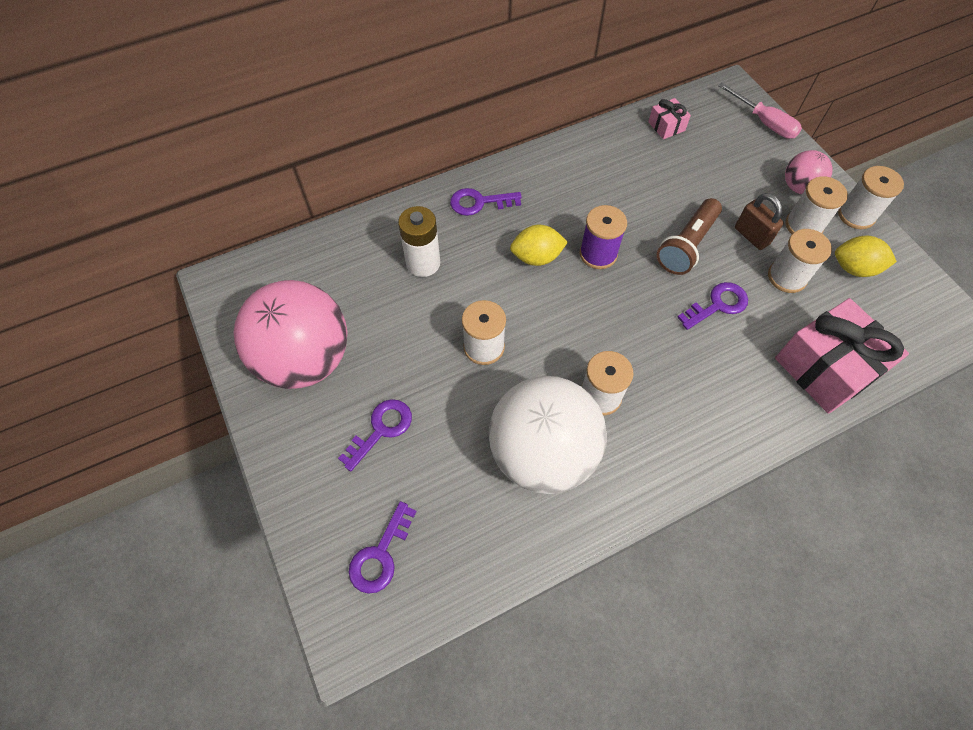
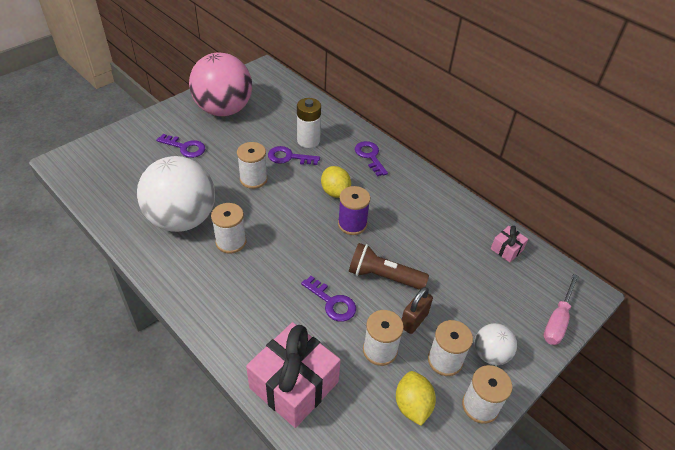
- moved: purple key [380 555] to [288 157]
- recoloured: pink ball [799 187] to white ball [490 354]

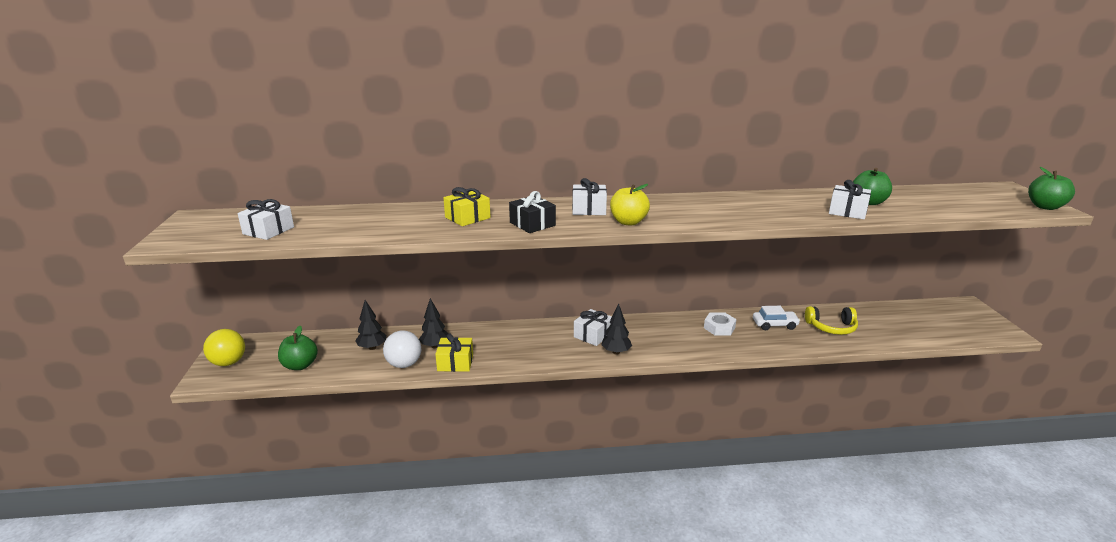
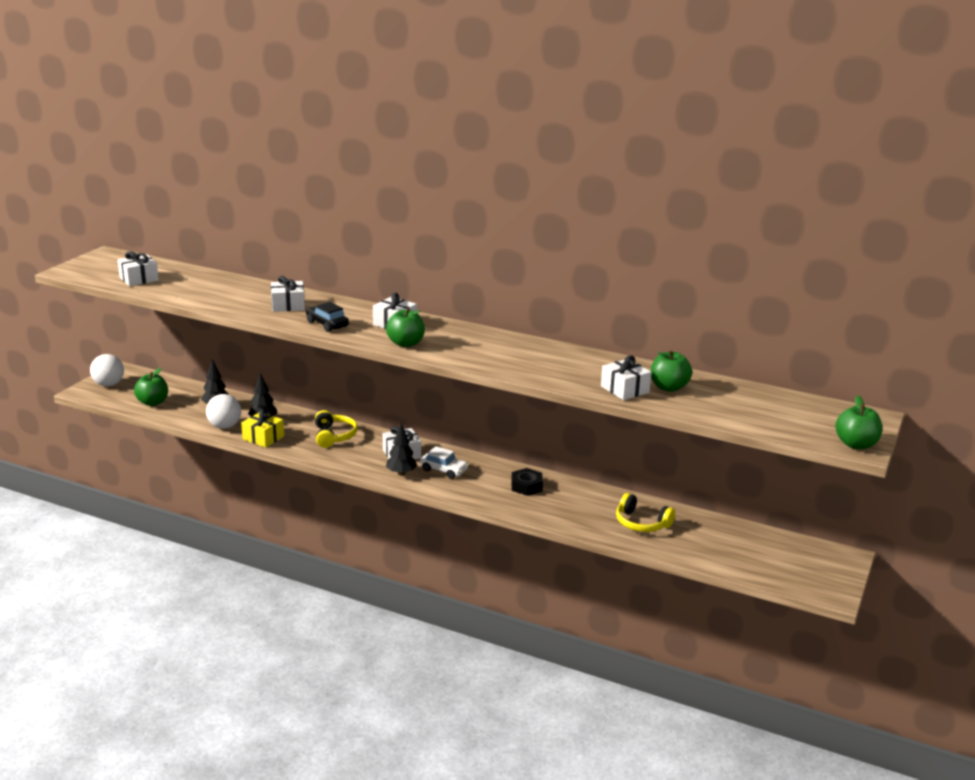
- added: yellow headphones [334 436]
- moved: white car [774 325] to [444 470]
- replaced: black gift [532 224] to black car [327 324]
- recoloured: yellow ball [228 362] to white ball [109 384]
- recoloured: yellow gift [467 217] to white gift [288 305]
- recoloured: yellow apple [628 222] to green apple [406 343]
- recoloured: white nut [719 328] to black nut [526 486]

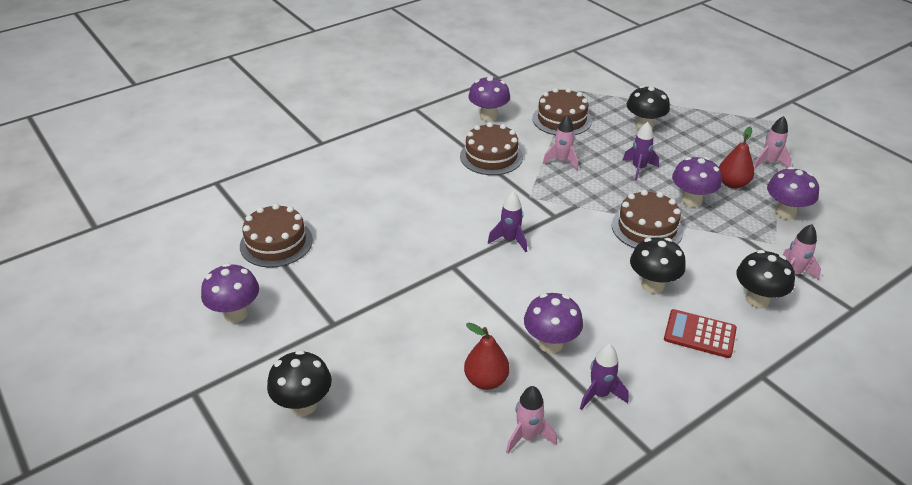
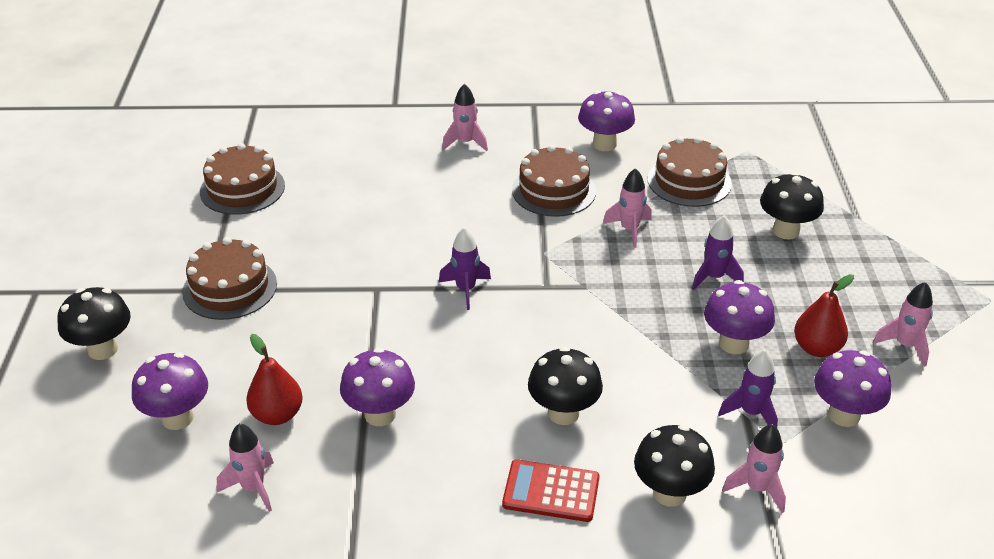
- added: pink rocket [465 143]
- moved: purple mushroom [236 314] to [177 418]
- moved: purple rocket [600 394] to [751 413]
- moved: brown cake [647 228] to [230 288]
- turned: red calculator [699 334] = [551 491] 45 degrees counterclockwise

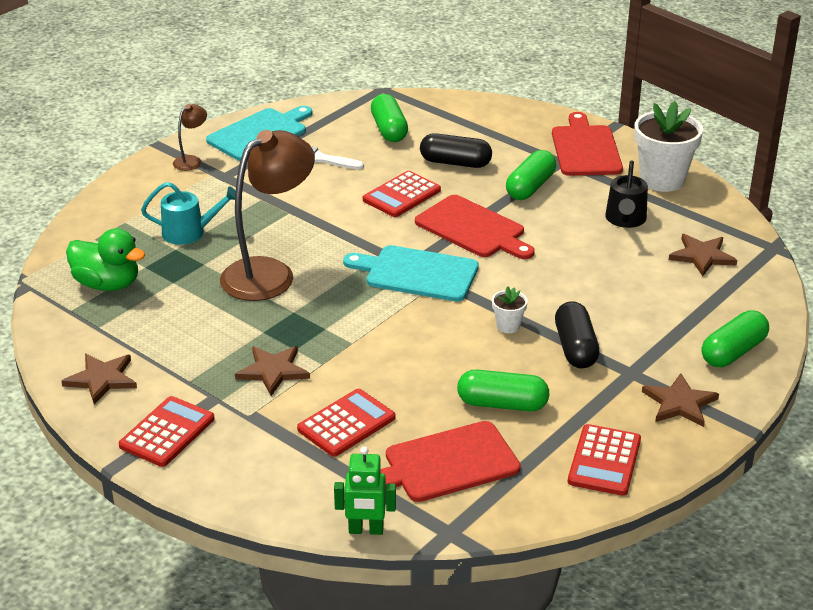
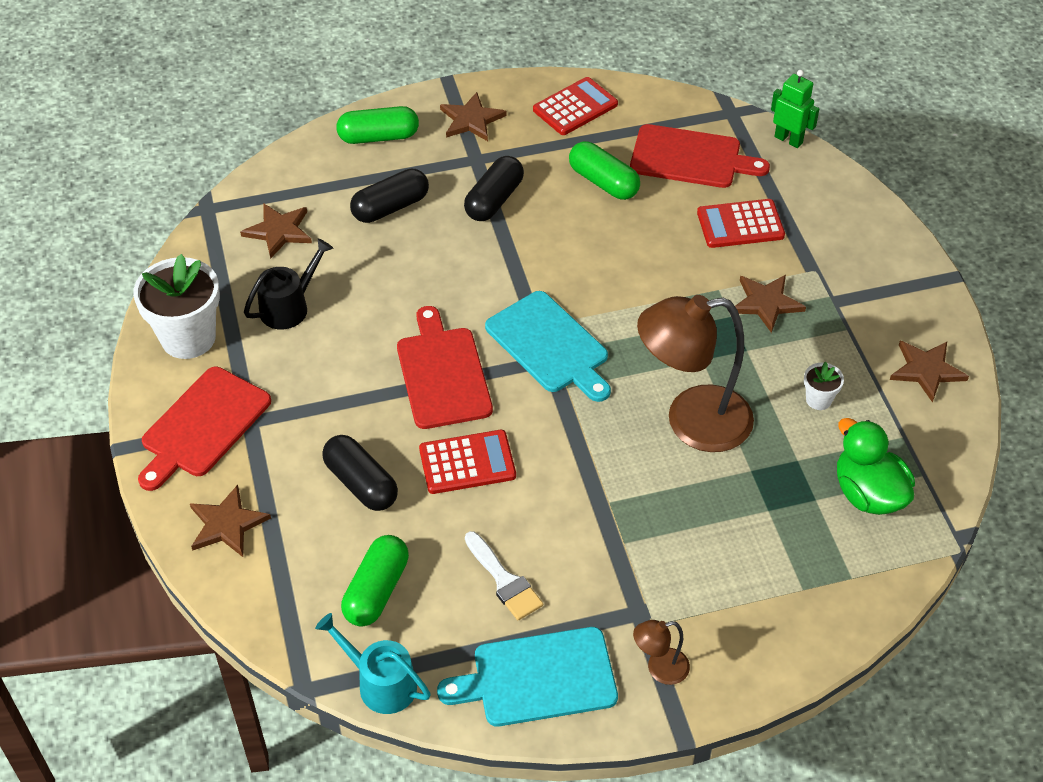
- removed: red calculator [167 432]
- removed: green capsule [530 187]
- added: brown star [227 524]
- added: black capsule [390 207]
- moved: turquoise watering can [189 232] to [381 683]
- moved: white flower pot [508 326] to [818 400]

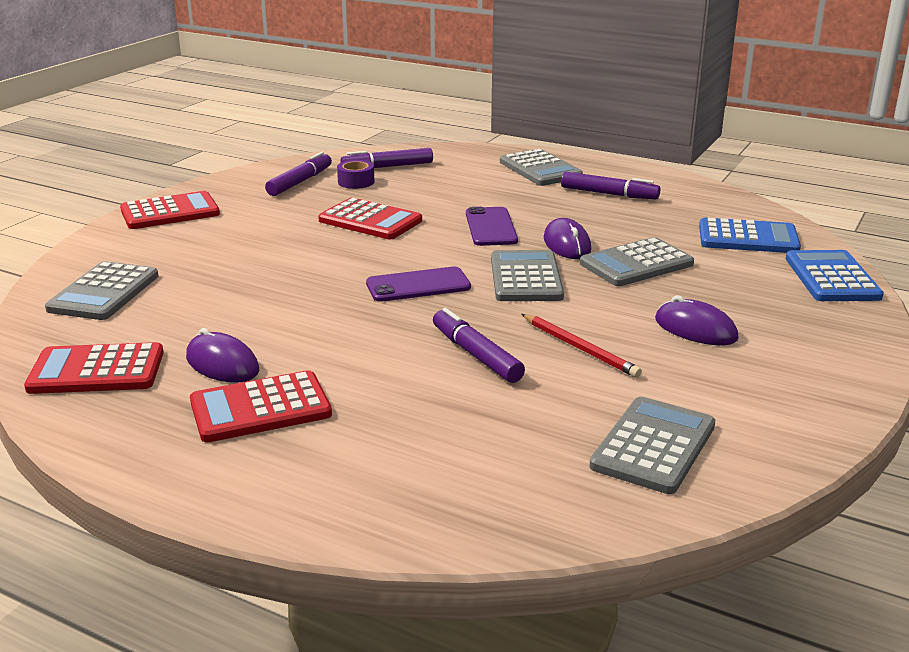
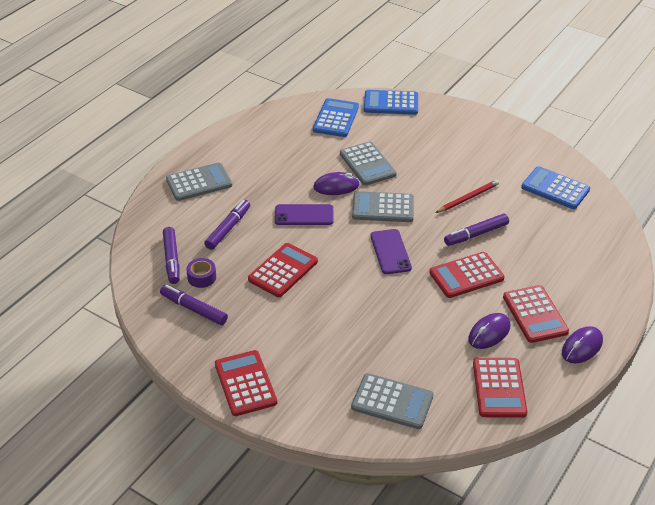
- added: red calculator [466 275]
- moved: purple marker [608 194] to [228 229]
- moved: purple mouse [695 329] to [582 347]
- recoloured: grey calculator [653 446] to blue calculator [555 188]

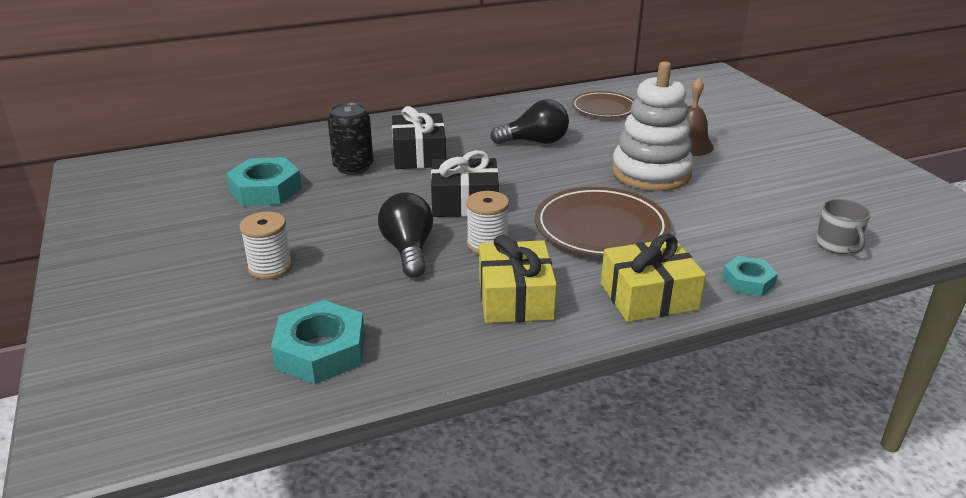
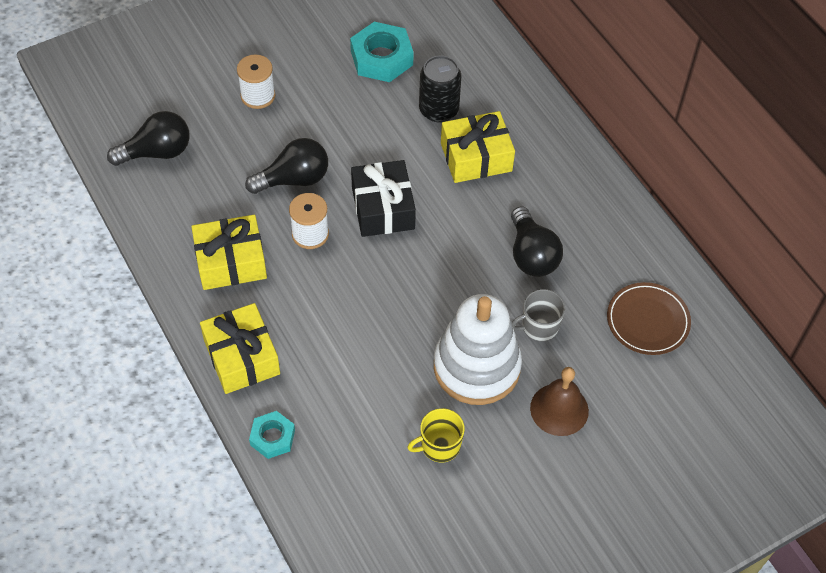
- removed: brown plate [601 228]
- added: yellow mug [439 445]
- moved: grey mug [837 245] to [539 326]
- replaced: turquoise nut [321 351] to black light bulb [157 152]
- recoloured: black gift [419 155] to yellow gift [476 157]

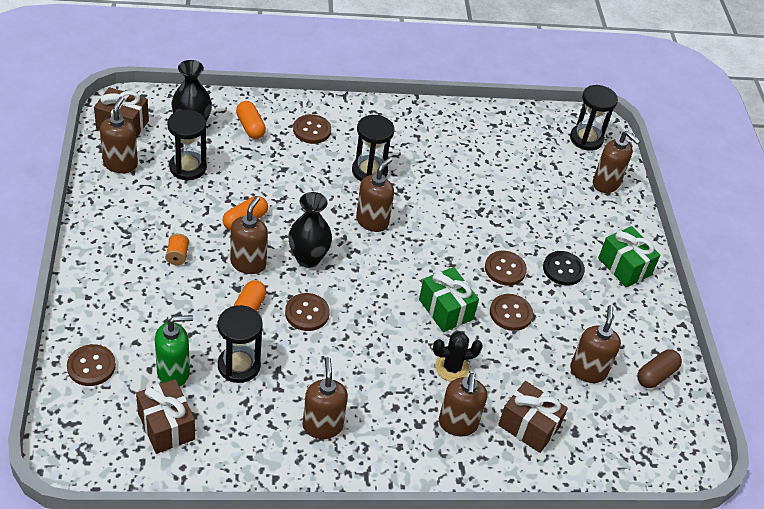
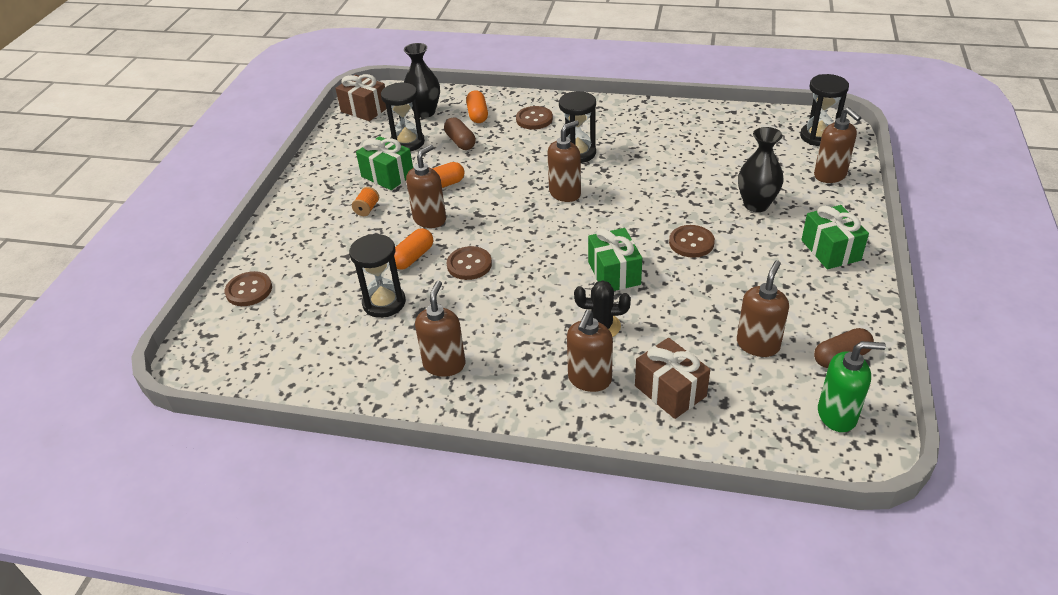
- removed: brown soap dispenser [120 164]
- removed: brown gift [166 426]
- removed: brown button [510 313]
- removed: black button [563 269]
- added: green gift [387 175]
- added: brown capsule [460 142]
- moved: green soap dispenser [173 372] to [837 415]
- moved: black vase [308 258] to [756 205]

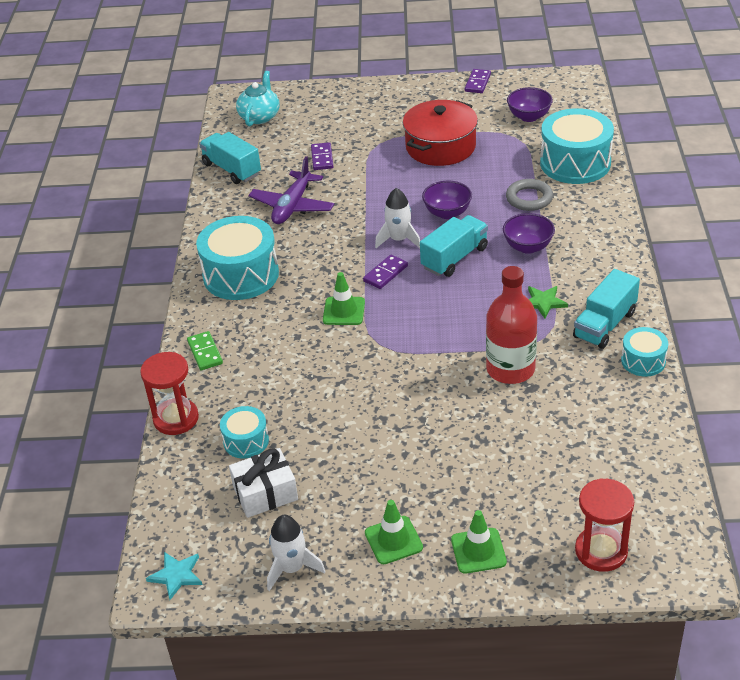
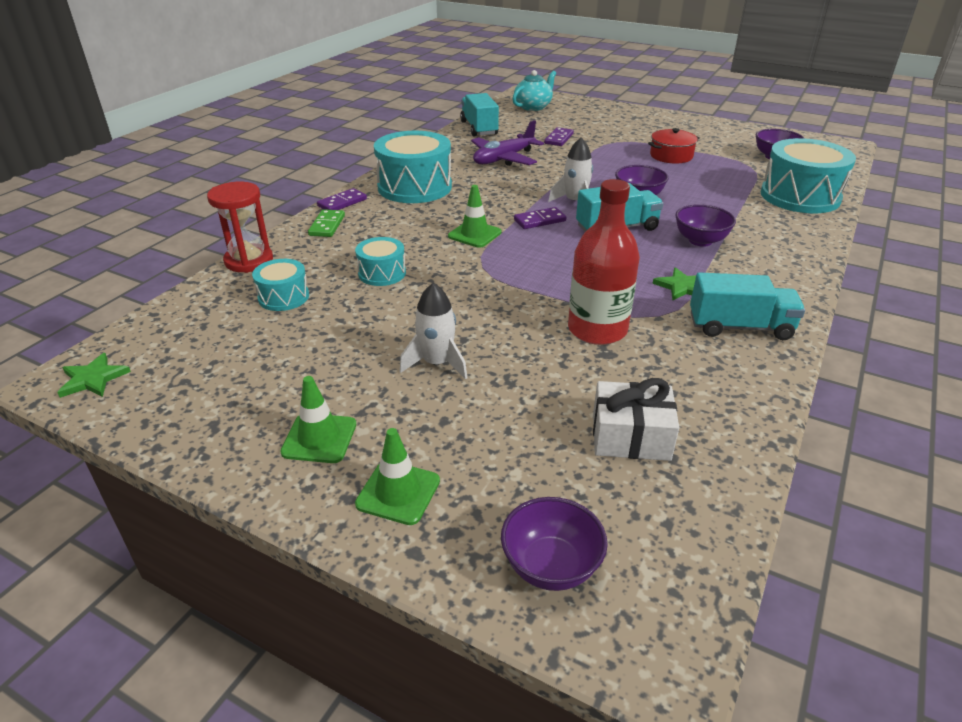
- removed: grey ring [529 198]
- moved: white gift [265 493] to [630 436]
- moved: white rocket [292 568] to [437 363]
- moved: purple domino [477 83] to [342 203]
- moved: turquoise drum [643 361] to [382 273]
- replaced: red hourglass [601 551] to purple bowl [551 566]
- recoloured: turquoise star [176 575] to green star [93 379]
- turned: turquoise truck [605 325] = [740 327] 150 degrees counterclockwise
- resized: red pot [440 147] = [671 156] x0.61

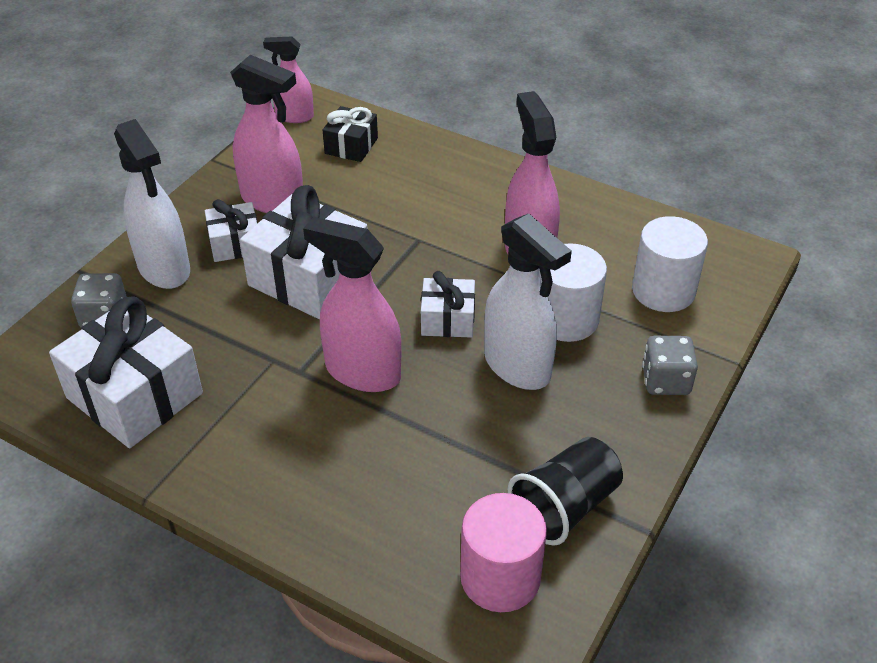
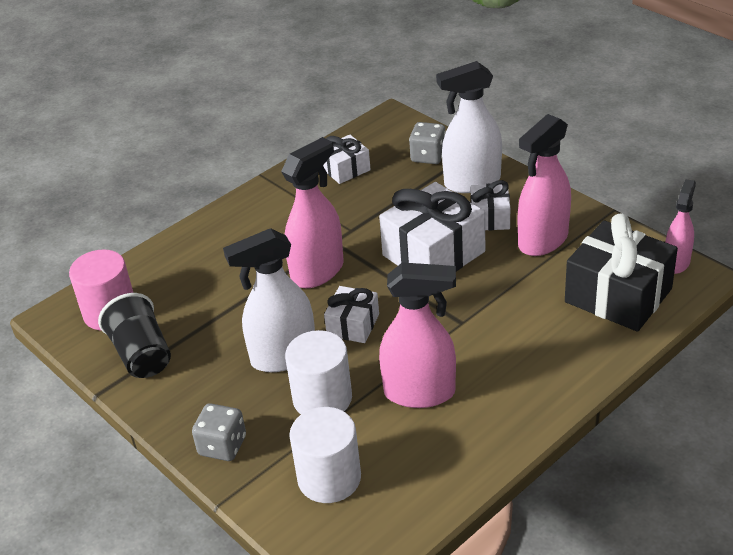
- resized: white gift [134 395] = [345 169] x0.54
- resized: black gift [351 146] = [618 295] x1.85

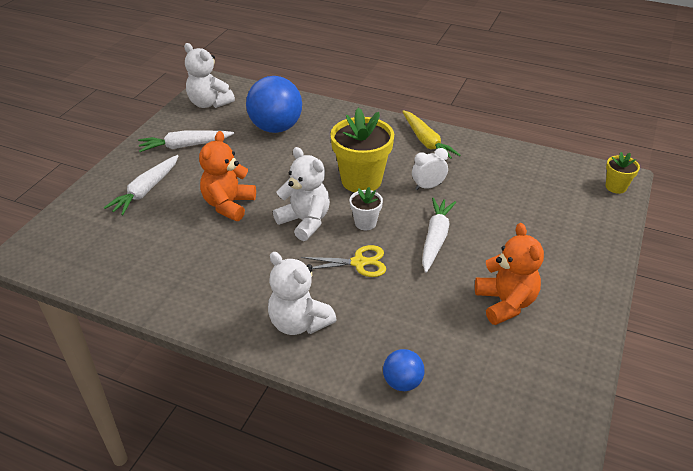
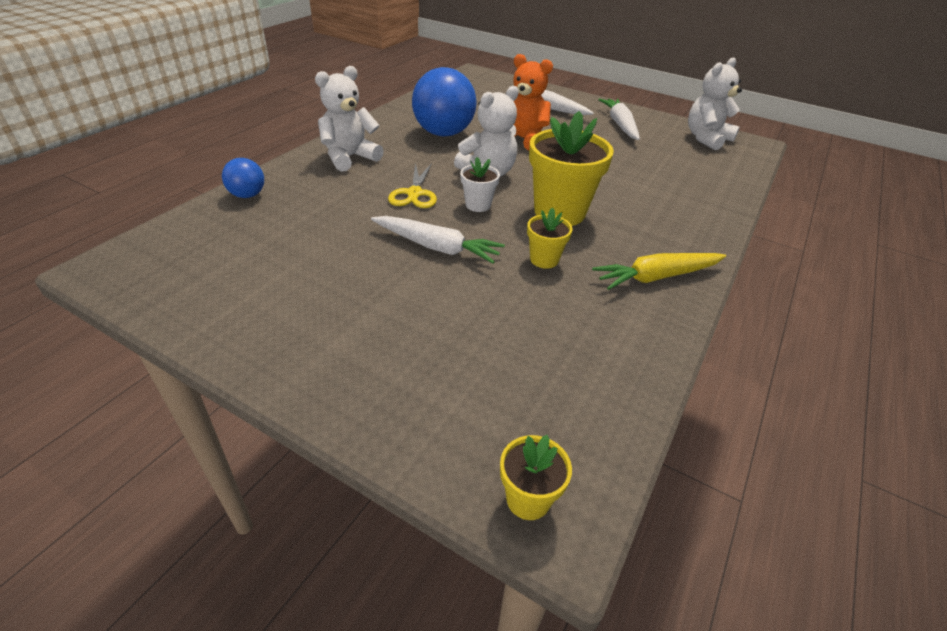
- removed: orange teddy bear [505 303]
- moved: blue ball [276 128] to [443 133]
- replaced: white clock [428 186] to yellow flower pot [544 259]

